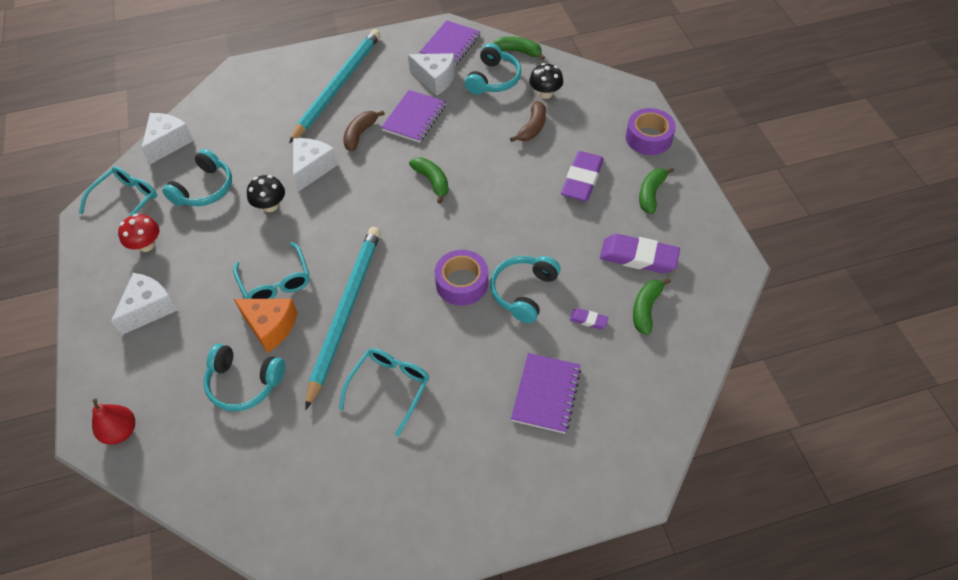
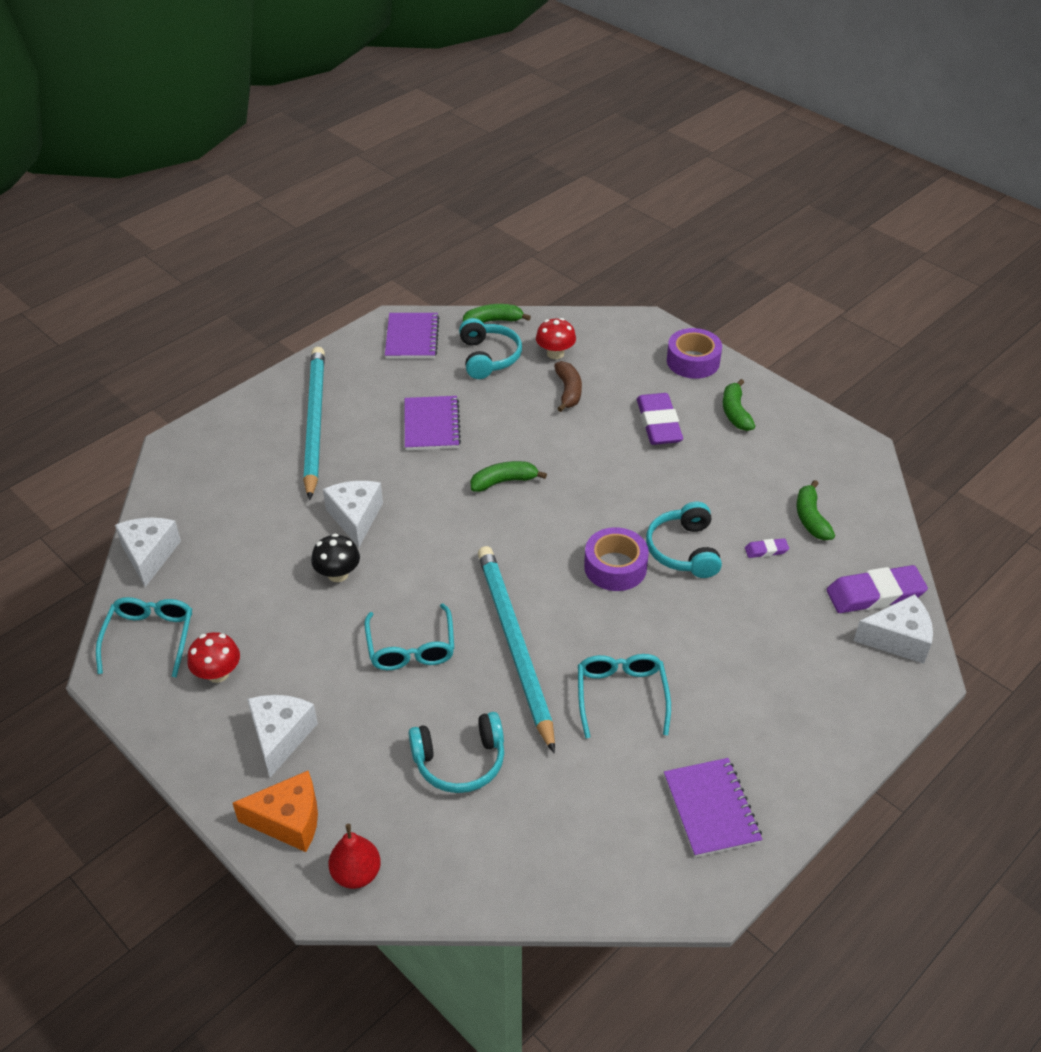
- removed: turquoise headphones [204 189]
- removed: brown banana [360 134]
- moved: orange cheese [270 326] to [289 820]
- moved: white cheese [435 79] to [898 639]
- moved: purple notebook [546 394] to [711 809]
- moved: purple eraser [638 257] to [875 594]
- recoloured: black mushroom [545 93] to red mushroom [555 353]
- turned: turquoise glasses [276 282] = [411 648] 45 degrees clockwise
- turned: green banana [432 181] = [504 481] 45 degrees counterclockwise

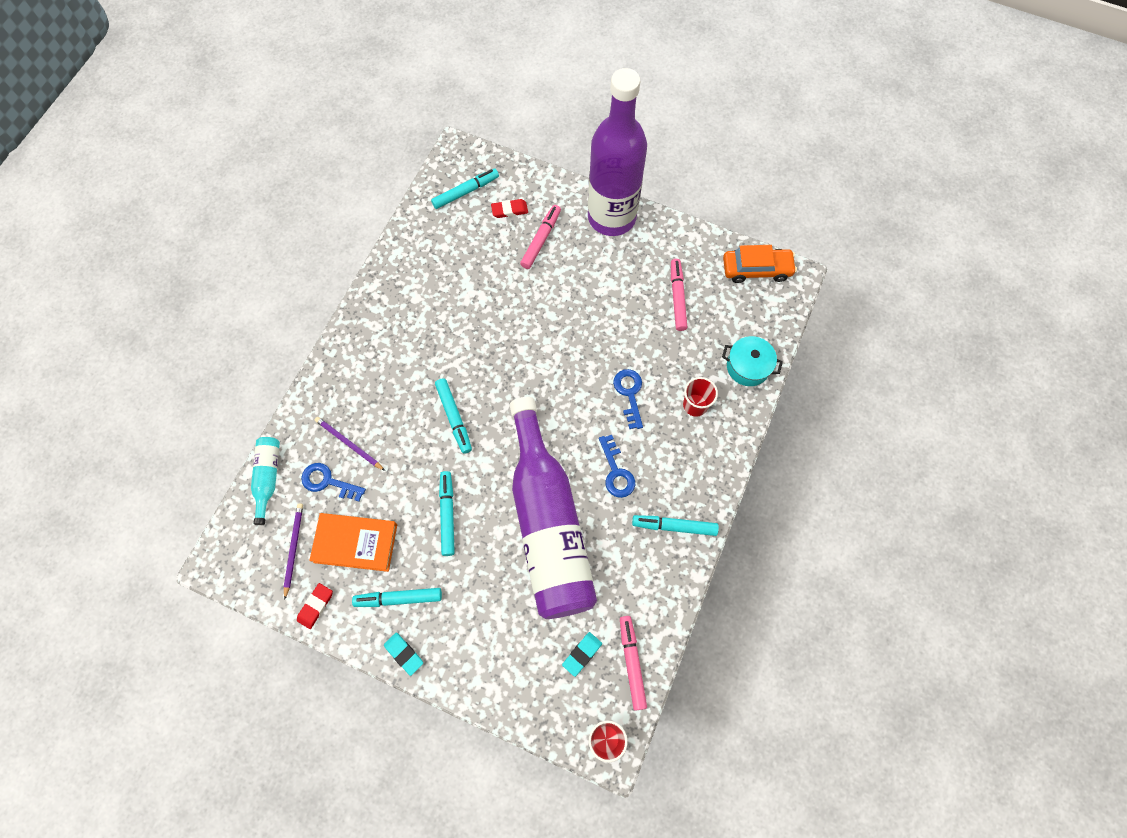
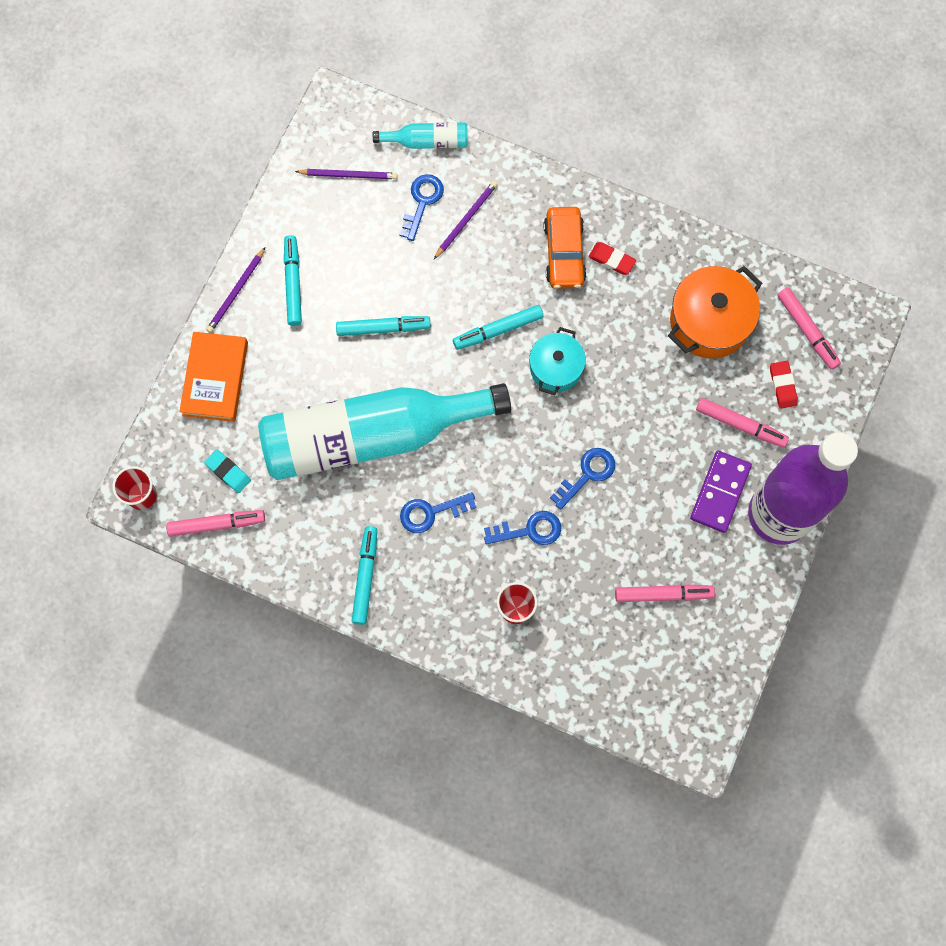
- added: blue key [587 474]
- added: orange pot [709 321]
- added: purple domino [720 492]
- moved: red eraser [315 606] to [612 260]
- moved: orange book [355 543] to [215 379]
- moved: turquoise pot [748 367] to [556 368]
- moved: orange car [756 269] to [564 253]
- replaced: turquoise eraser [404 654] to purple pencil [236 292]
- recoloured: turquoise marker [466 192] to pink marker [807 331]
- recoloured: purple bottle [548 523] to turquoise bottle [371 436]

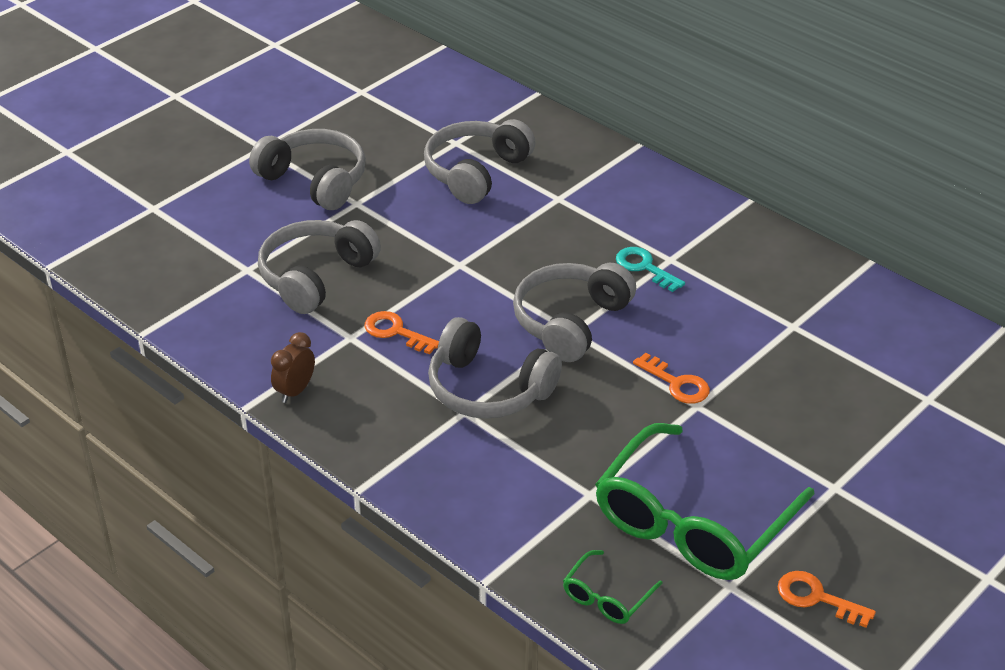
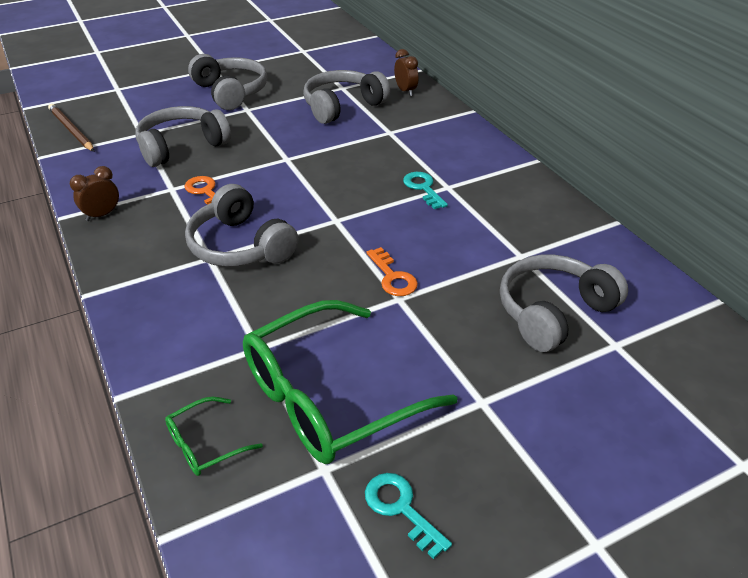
- added: brown pencil [71 130]
- added: brown clock [405 91]
- moved: grey headphones [570 322] to [553 312]
- recoloured: orange key [816 598] to turquoise key [401 508]

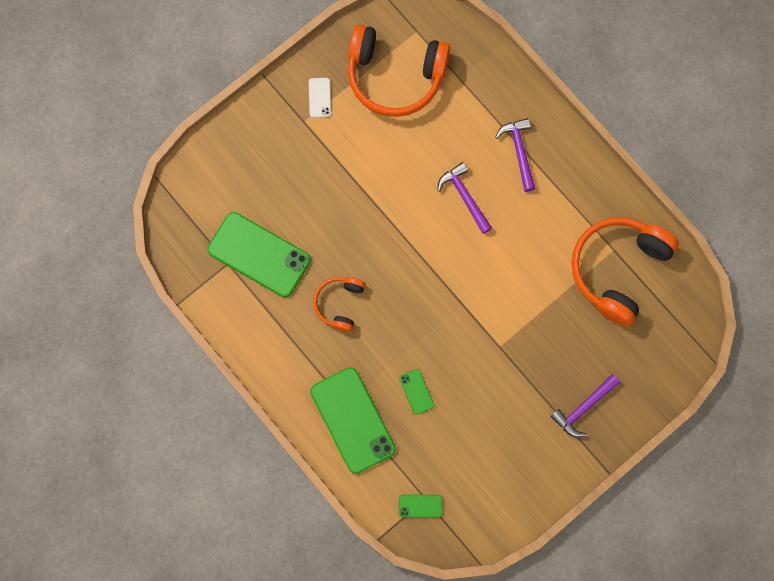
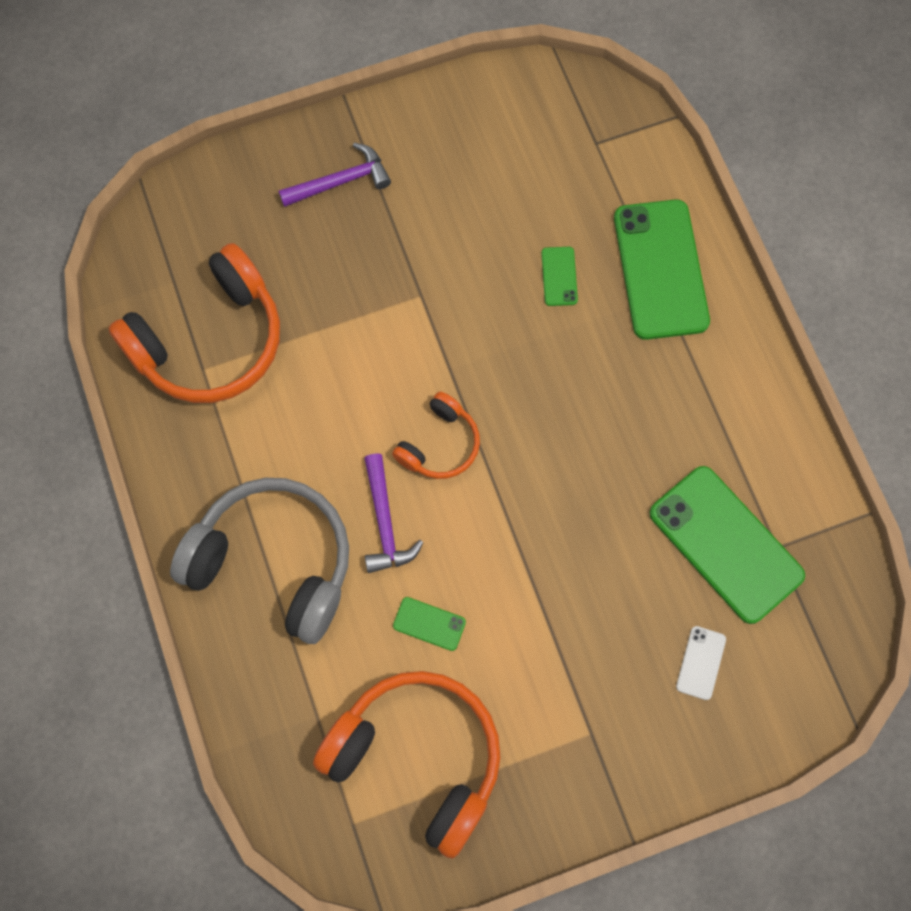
- moved: white phone [319 97] to [701 663]
- moved: orange headphones [339 303] to [440 444]
- moved: green phone [420 506] to [429 624]
- replaced: purple hammer [519 151] to grey headphones [274 562]

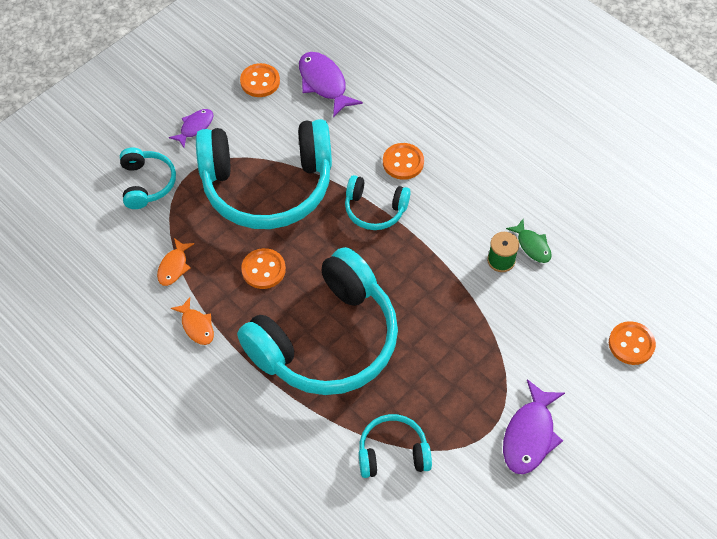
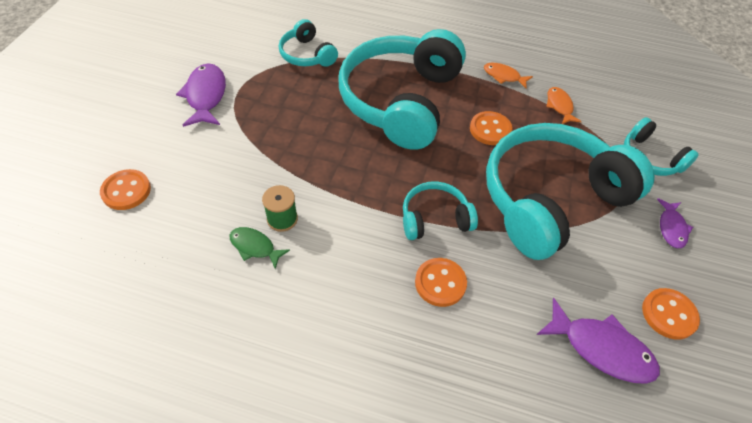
- turned: turquoise headphones [393 453] = [307 55] 90 degrees clockwise

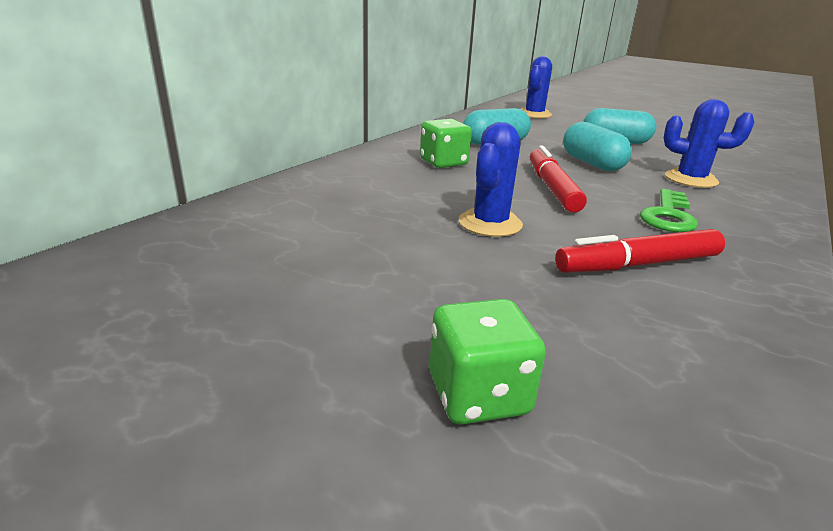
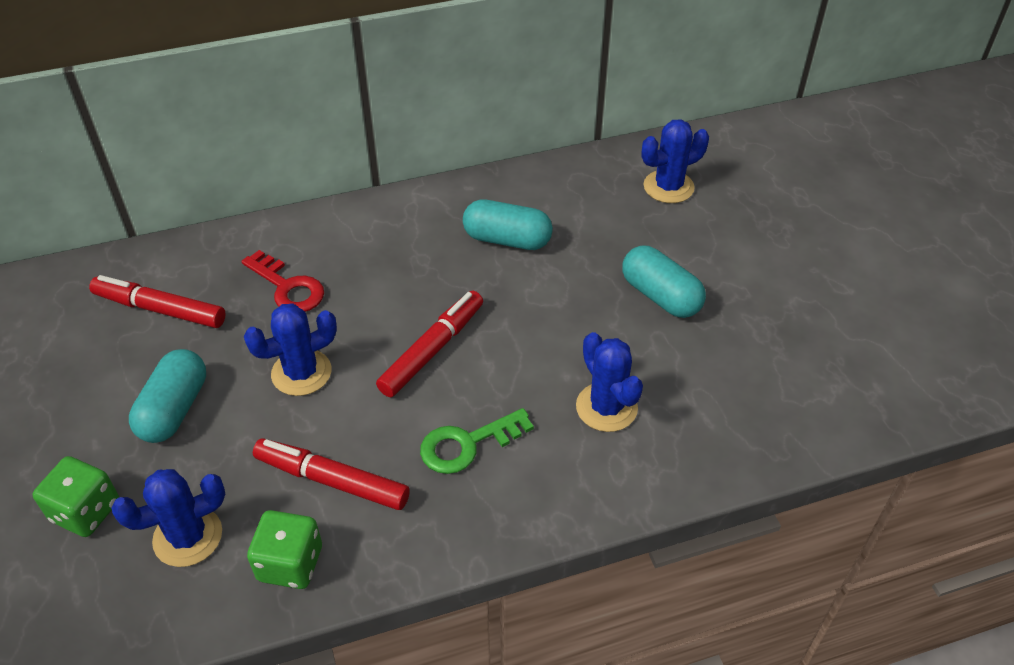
- added: red marker [160 309]
- added: blue cactus [188 537]
- added: red key [288 287]
- moved: green dice [443 163] to [290 563]
- moved: turquoise capsule [592 163] to [174 409]

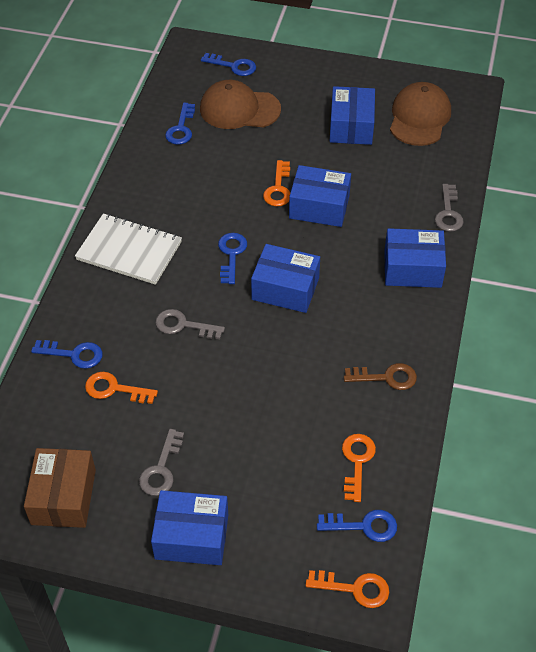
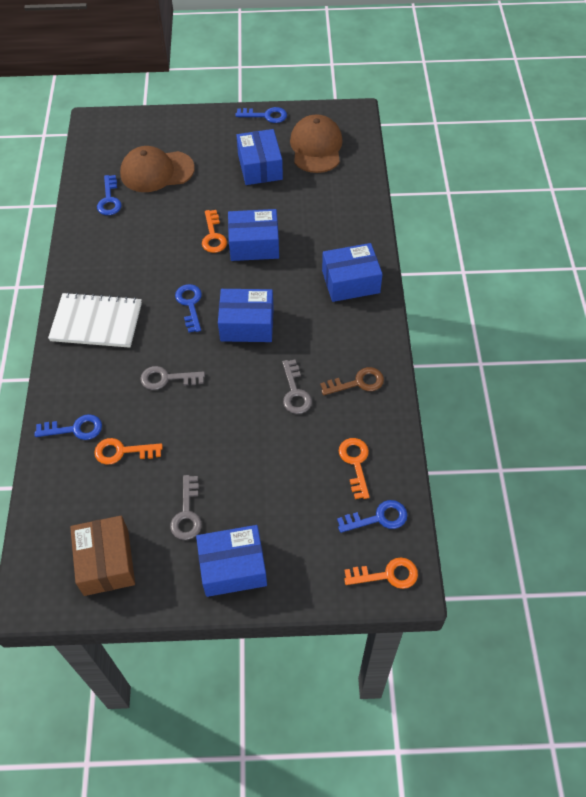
- moved: blue key [233 66] to [266 115]
- moved: grey key [448 213] to [295 392]

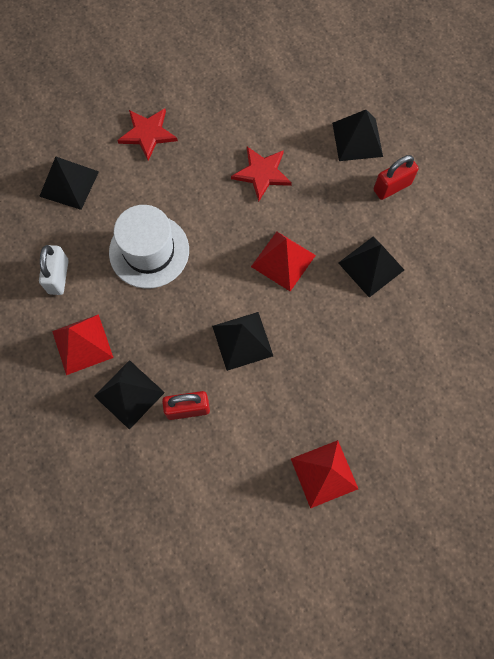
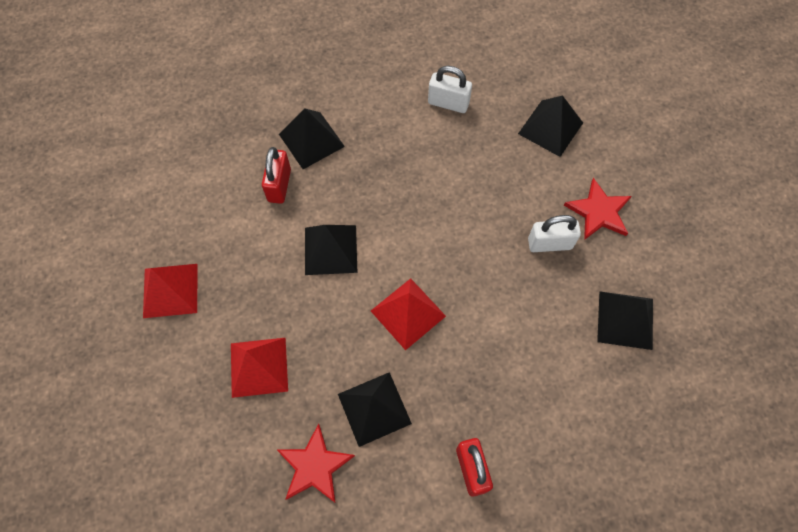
- removed: white hat [149 251]
- added: white padlock [549 244]
- moved: red pyramid [82 344] to [259 367]
- moved: red star [262 173] to [314 466]
- moved: black pyramid [357 139] to [625 320]

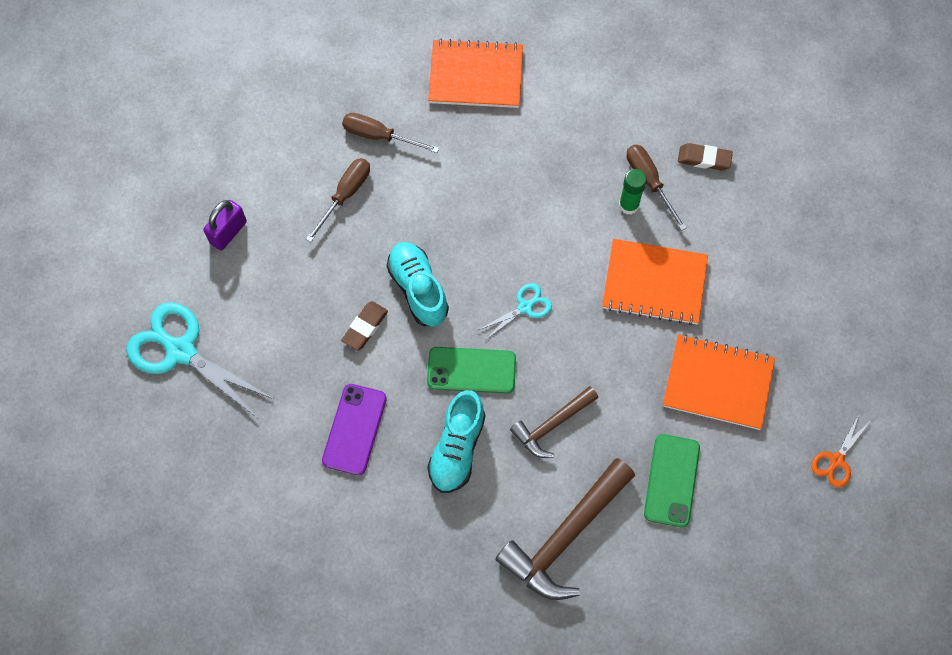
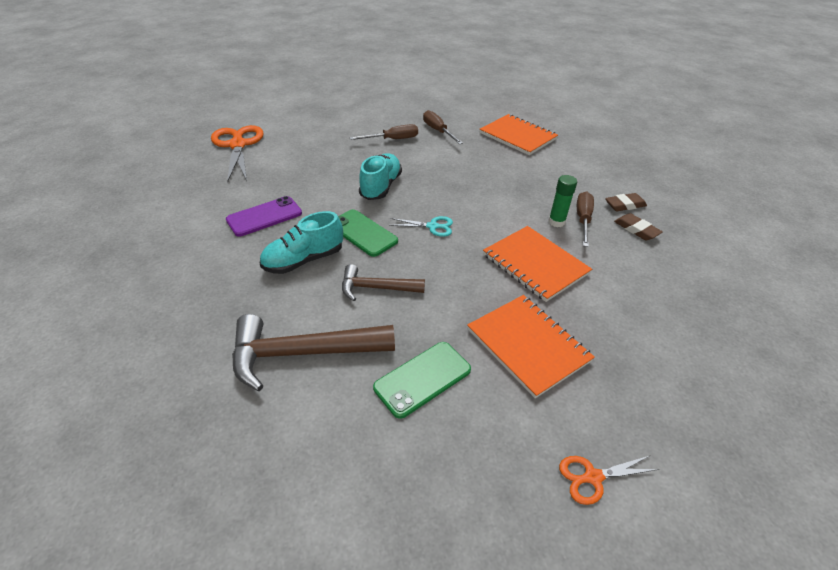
- removed: purple padlock [228 232]
- moved: brown eraser [365 327] to [624 205]
- recoloured: turquoise scissors [181 351] to orange scissors [238 145]

